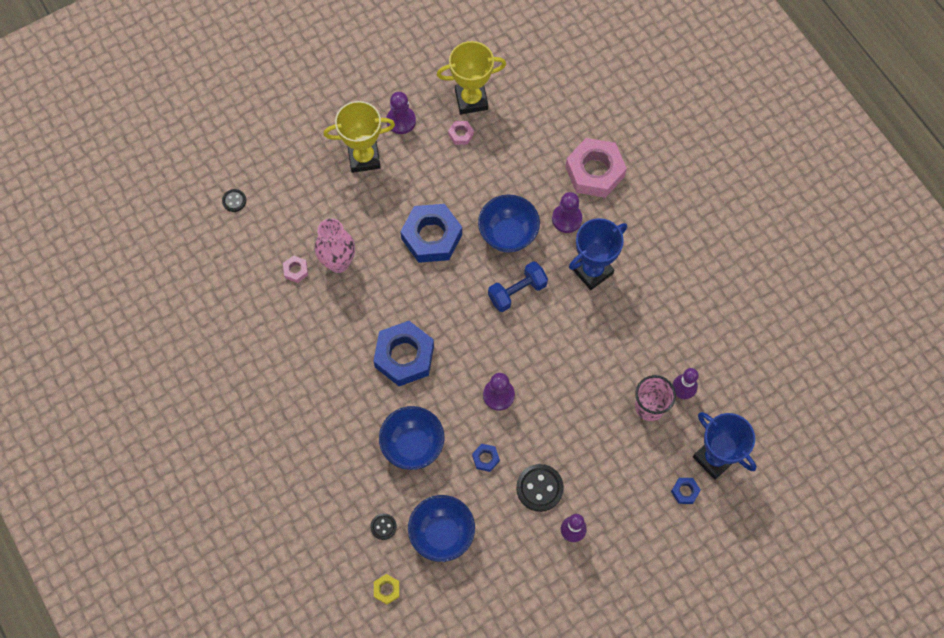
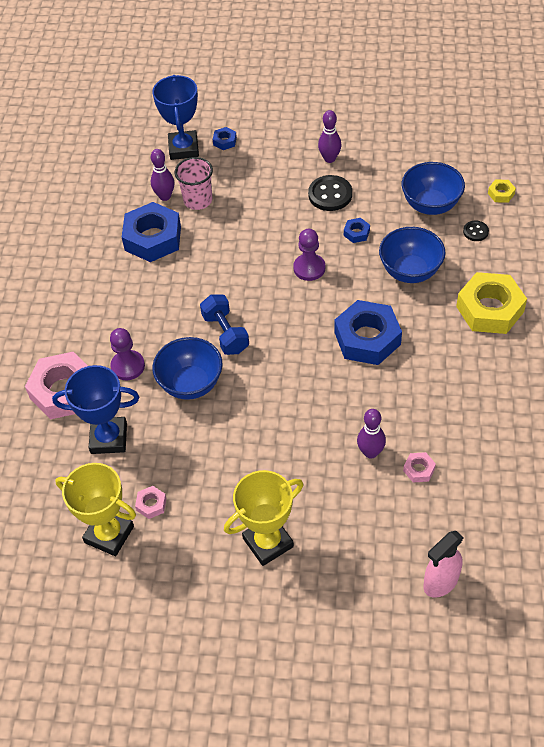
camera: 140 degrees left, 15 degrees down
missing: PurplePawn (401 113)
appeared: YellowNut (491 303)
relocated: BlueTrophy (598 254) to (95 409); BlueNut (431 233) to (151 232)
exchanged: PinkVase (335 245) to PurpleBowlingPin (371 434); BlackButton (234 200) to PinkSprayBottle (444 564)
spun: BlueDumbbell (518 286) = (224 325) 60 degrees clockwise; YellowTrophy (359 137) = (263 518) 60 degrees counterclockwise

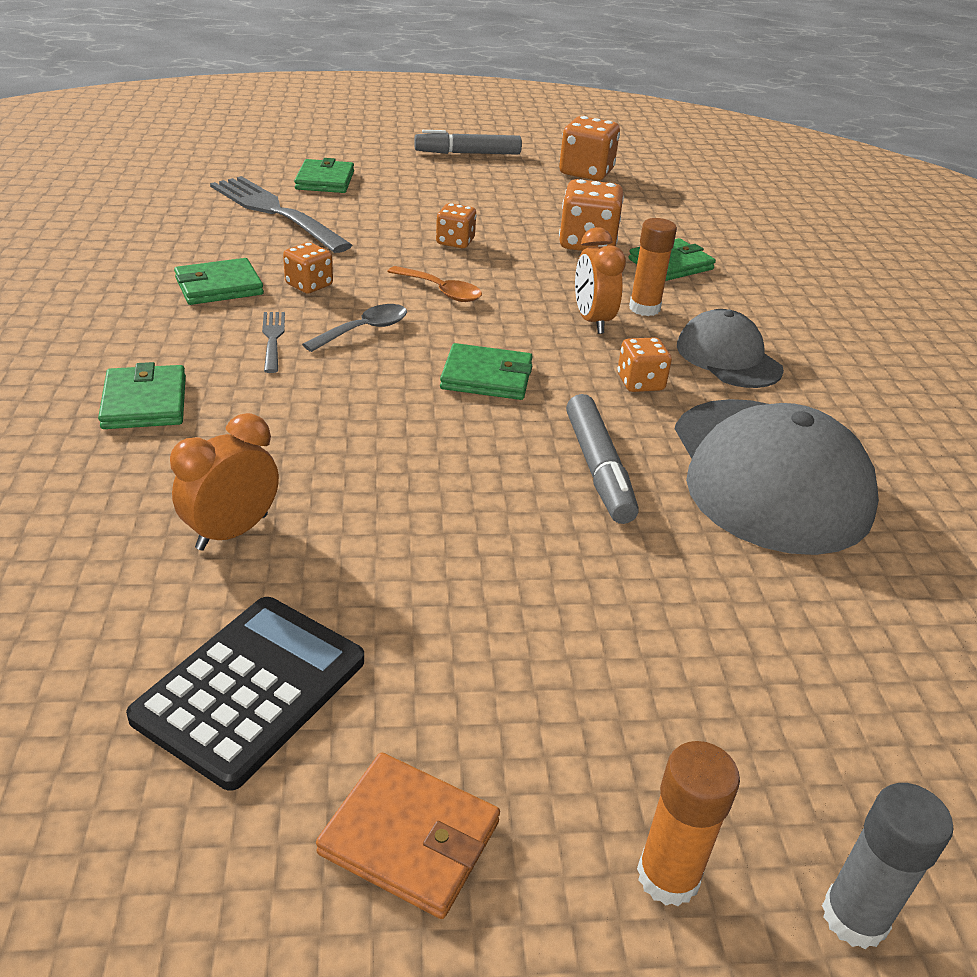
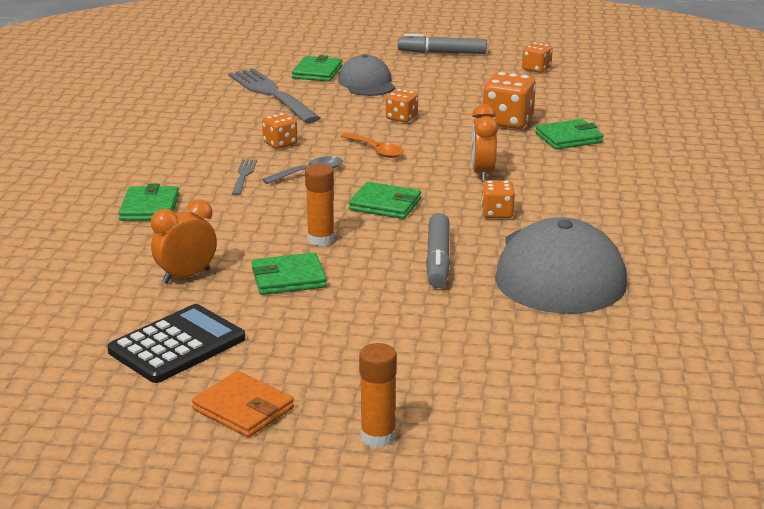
camera: 15 degrees right, 10 degrees down
missing: GreyGlueStick (887 866)
relocated: GreenWallet (219 281) to (289 274); OrangeGlueStick (653 267) to (320 205); GreyCap (730 348) to (366 75)
size: OrangeDice (589 148) = (537 57) x0.59

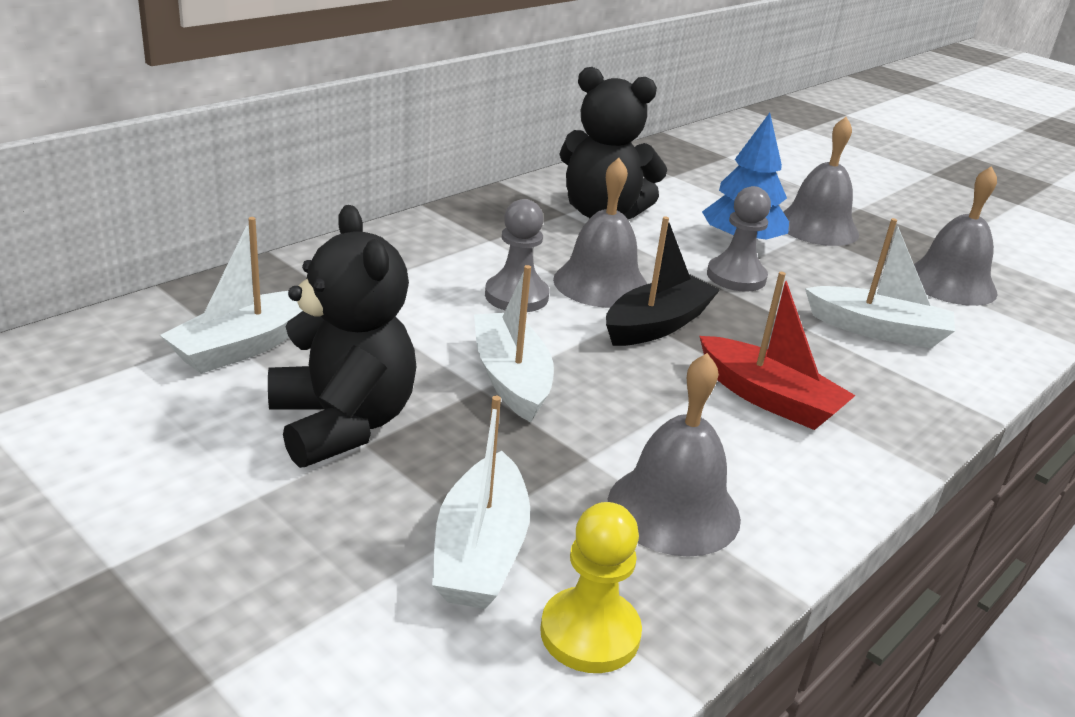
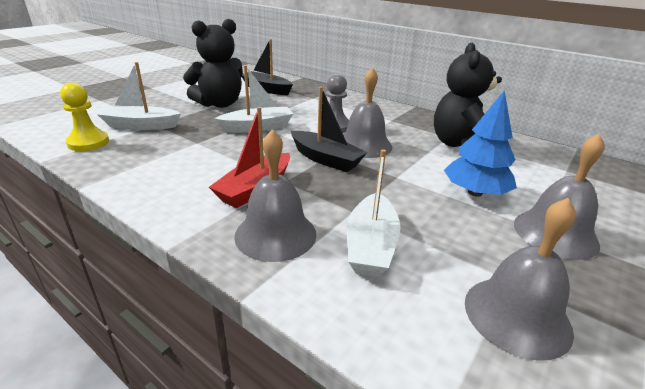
camera: 85 degrees right, 0 degrees up
missing: GreyPawn (739 239)
relocated: GreyBell (674 455) to (275 195)
colour: WhiteBoat (231 295) to BlackBoat (267 67)

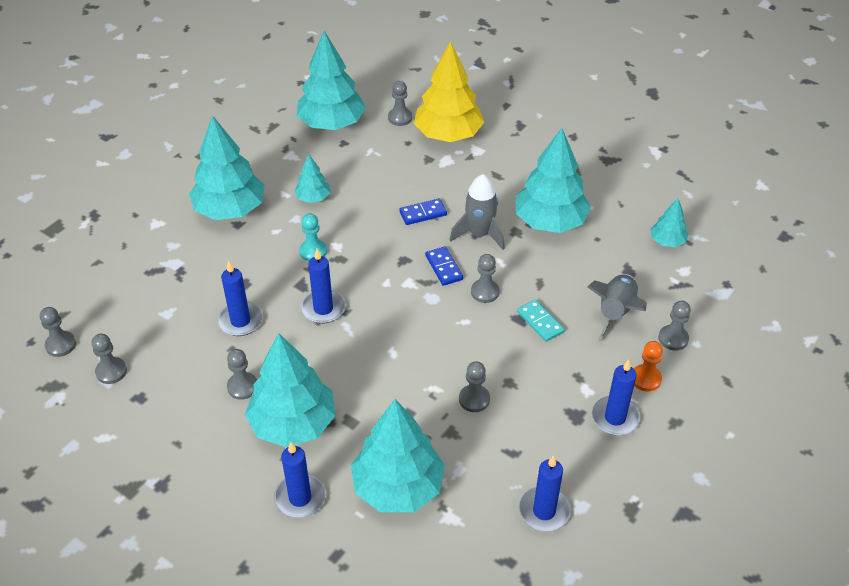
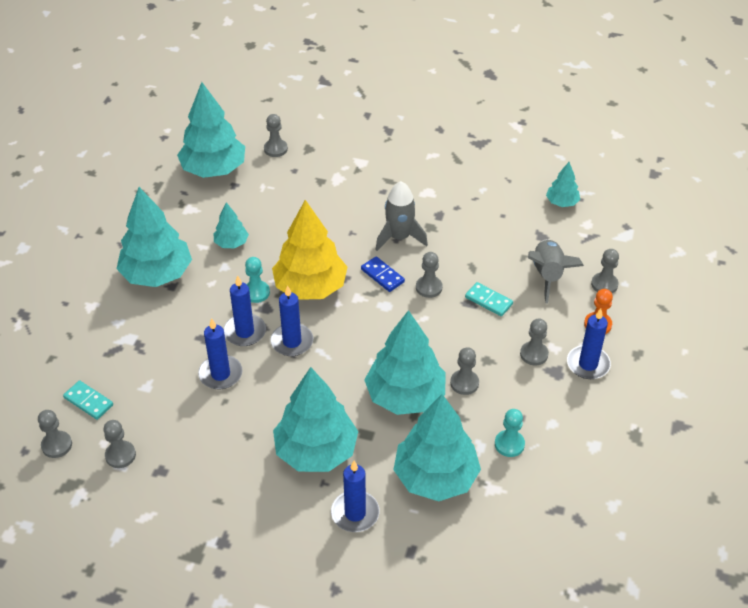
camera: 20 degrees left, 0 degrees up
missing: BlueDomino (423 211)
appeared: TurquoiseDomino (88 400); TurquoisePawn (510 433)
relocated: BlueCandle (545 493) to (245 310); YellowTree (449 91) to (309 250); TurquoiseTree (553 180) to (405 362); GreyPawn (242 374) to (534 342)

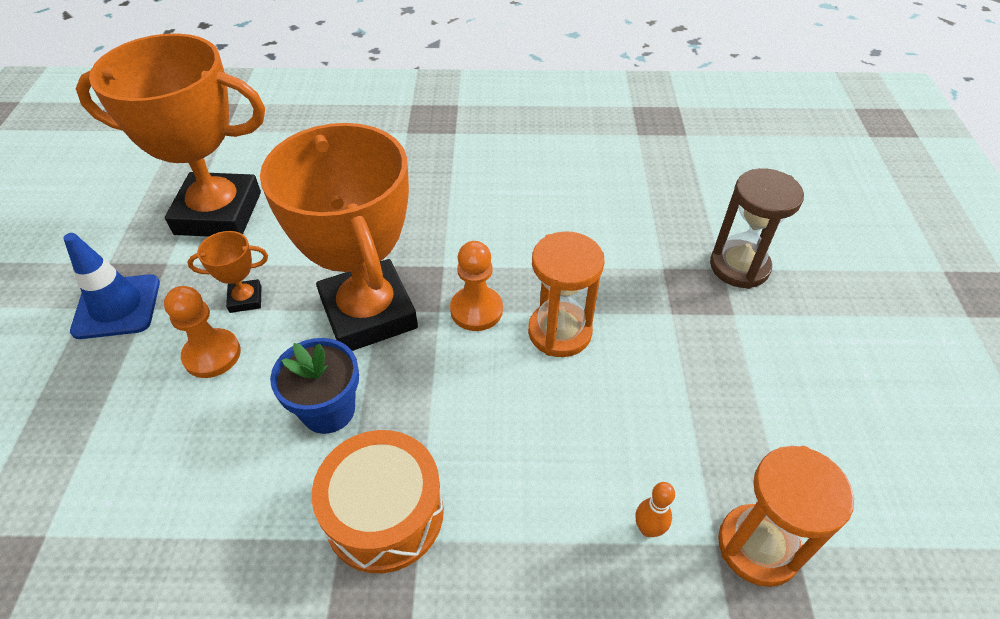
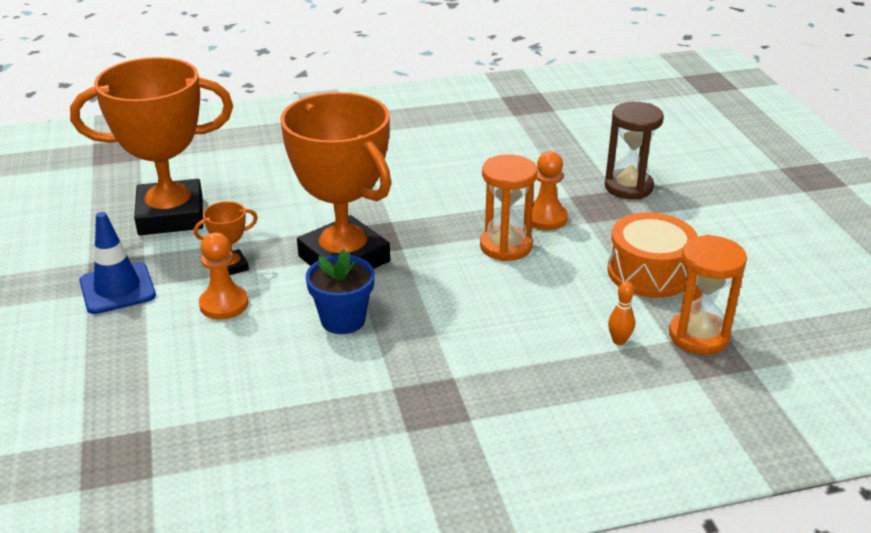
camera: 15 degrees left, 15 degrees down
relocated: OrangePawn (476 286) to (549 190); OrangeDrum (378 501) to (653 255)

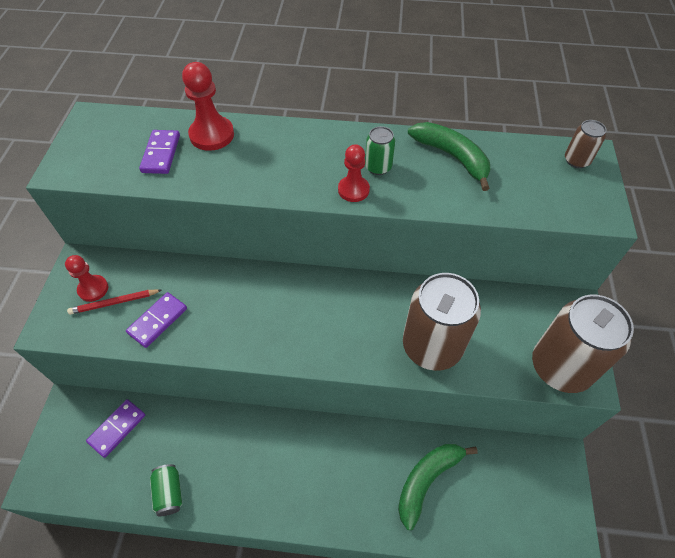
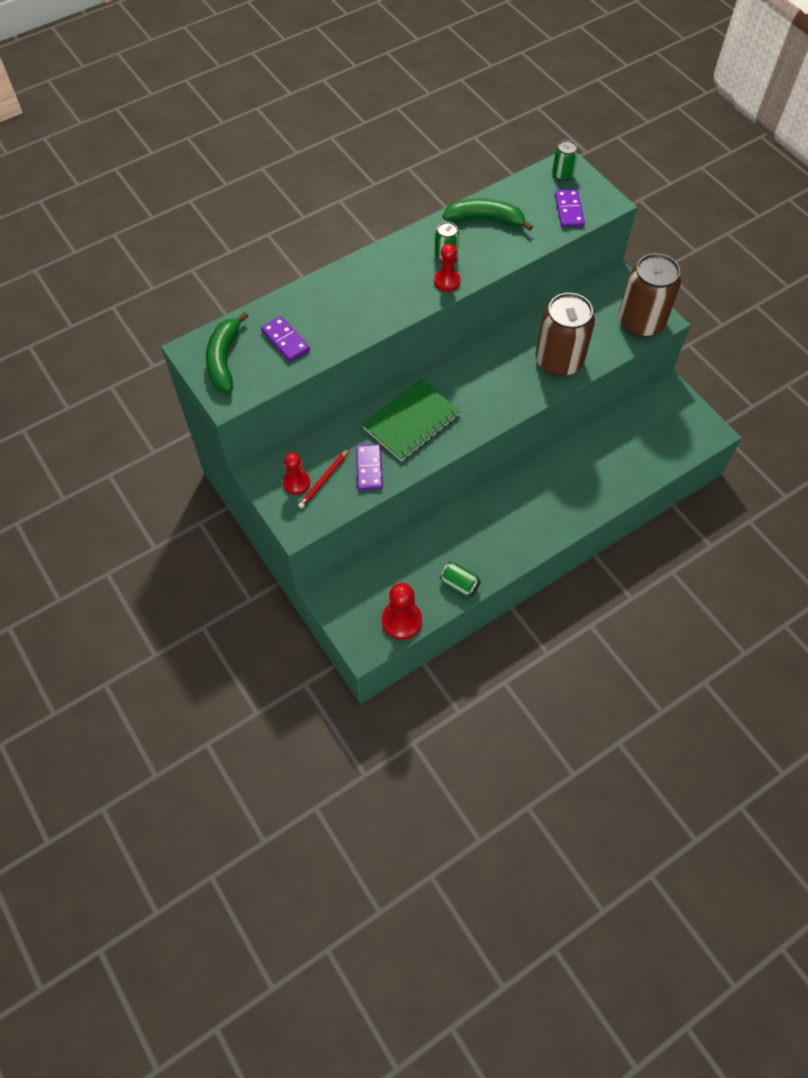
camera: 40 degrees left, 5 degrees up
appeared: GreenNotebook (411 420)
relocated: GreenBanana (438 487) to (227 352); RedPawn (208 106) to (402 611); PurpleDomino (115 428) to (570 208)
colour: BrownCan (585 144) to GreenCan (565 160)

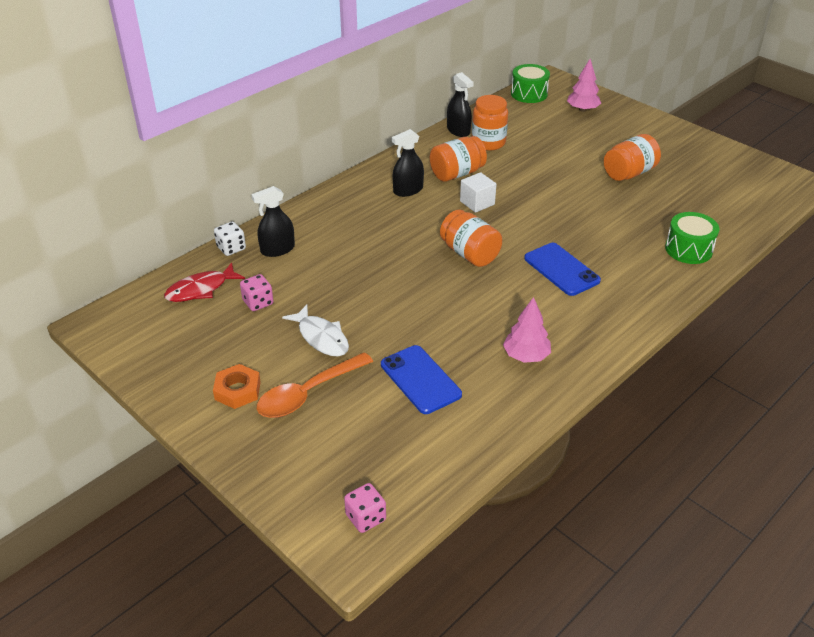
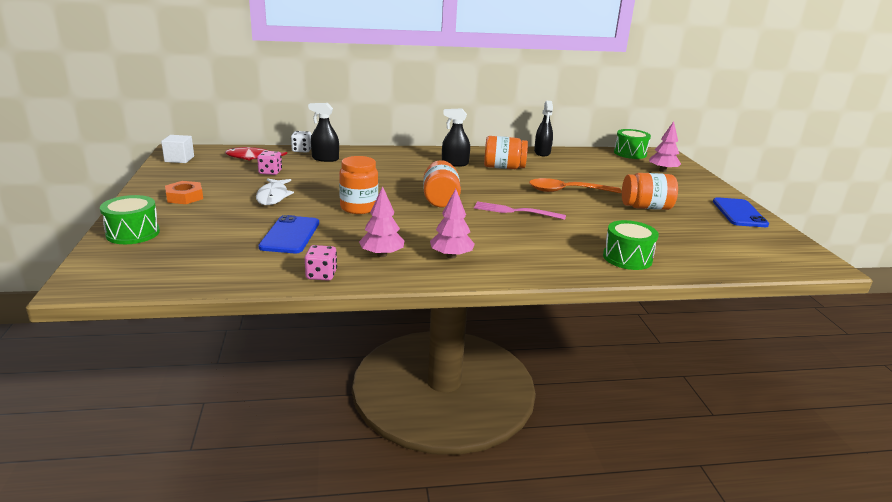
camera: 35 degrees right, 15 degrees down
appeared: GreenDrum (130 219); PinkTree (452 223); PinkFork (520 210)
relocated: WhiteCube (478 192) to (177 149); PinkDice (365 508) to (321 263); OrangeJar (490 123) to (358 185); OrangeSpoon (315 385) to (575 185); BluePhone (562 269) to (741 212)

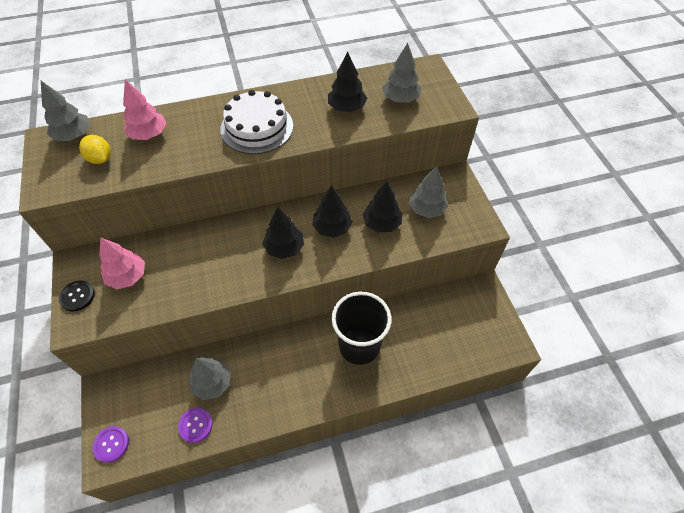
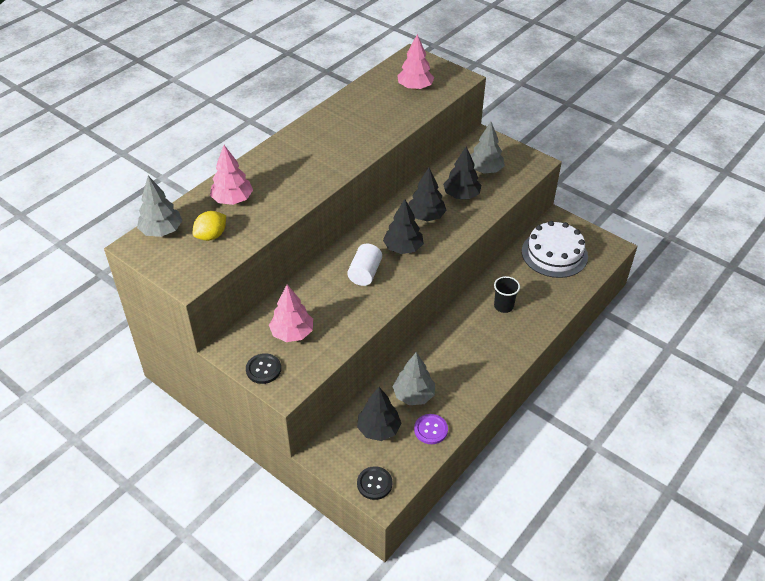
camera: 35 degrees left, 10 degrees down
appeared: WhiteCylinder (364 265)
relocated: BlackTree (347 82) to (379 414); WhiteCake (256 122) to (555 249)
colour: PurpleButton (111 444) to BlackButton (375 483); GreyTree (401 72) to PinkTree (415 62)
spun: YellowLemon (95 149) = (209 226) 60 degrees counterclockwise
size: BlackCup (362 328) = (507 294) x0.48

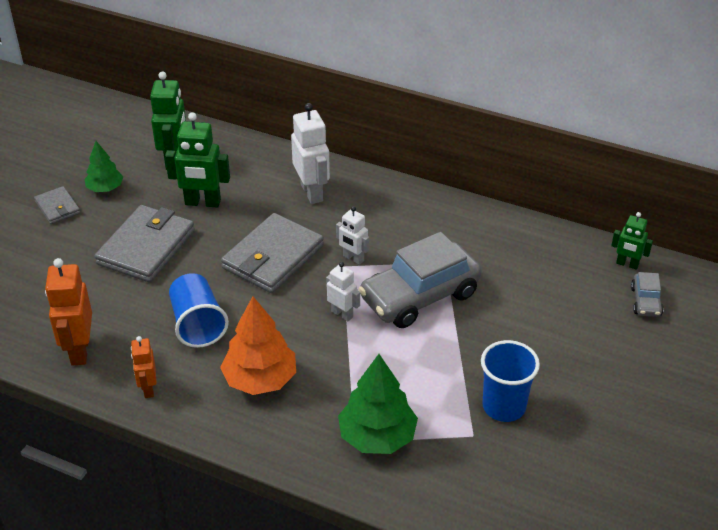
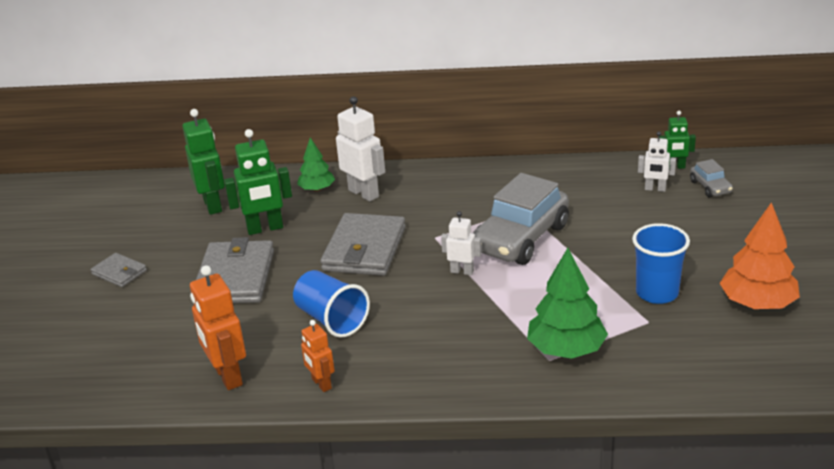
camera: 20 degrees left, 10 degrees down
relocated: GreenTree (103 166) to (316 165); WhiteRobot (352 235) to (657 162); OrangeTree (258 345) to (760 255)

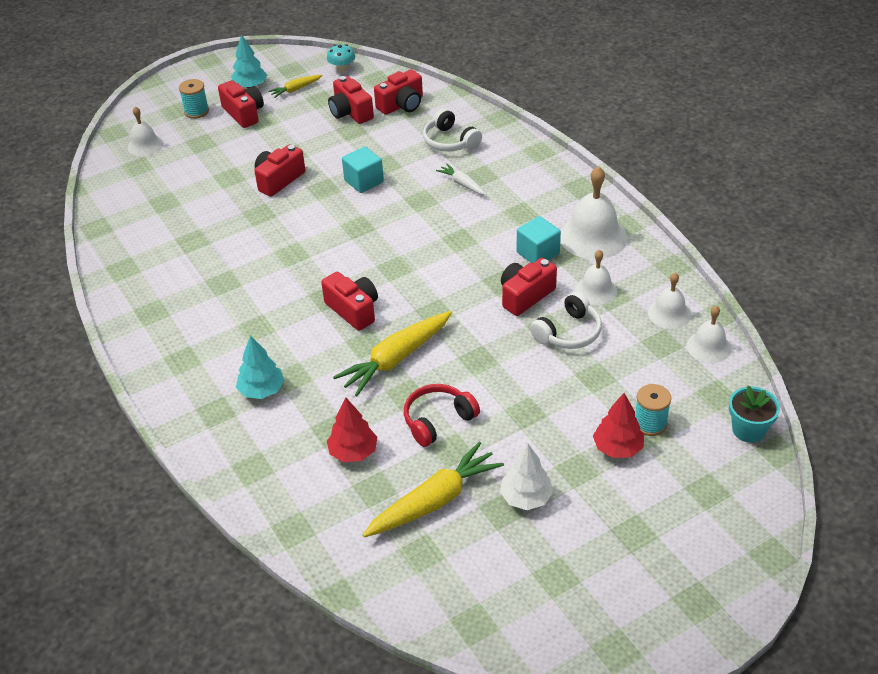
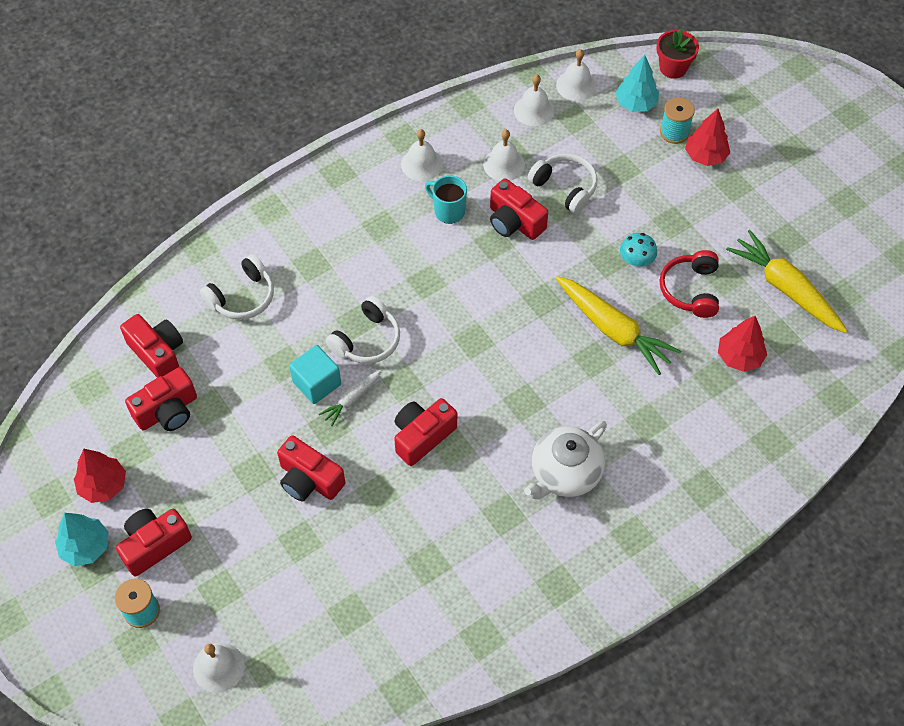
camera: 95 degrees left, 15 degrees up
missing: WhiteTree (526 476)
appeared: WhiteHeadphones (363 330); WhiteTeapot (565 460)
relocated: WhiteCarrot (461 179) to (350 398); RedCamera (349 301) to (425 432); TurquoiseTree (260 367) to (637 83); TurquoiseMushroom (341 58) to (638 250)
exchanged: YellowCarrot (295 86) to RedTree (100 476); TurquoiseCube (539 239) to TurquoiseMug (446 199)
colour: TurquoiseFlowerPot (754 414) to RedFlowerPot (677 54)
spun: RedHeadphones (442 415) = (689 284) 45 degrees clockwise
size: WhiteBell (593 212) = (422 155) x0.59

